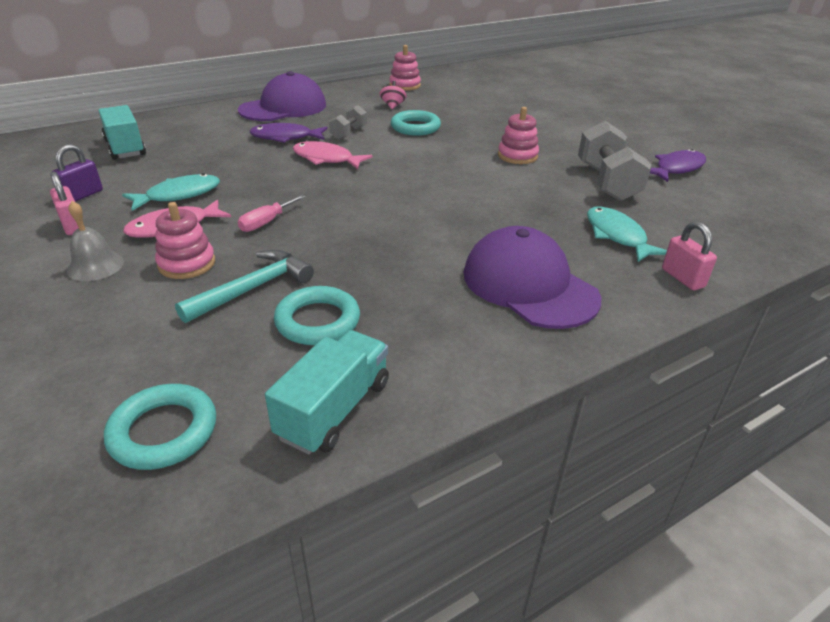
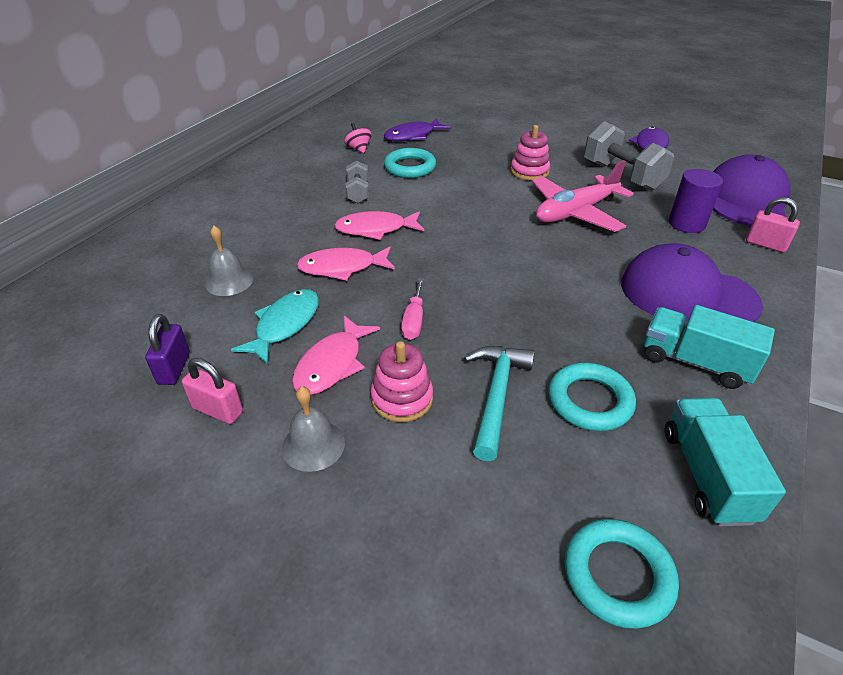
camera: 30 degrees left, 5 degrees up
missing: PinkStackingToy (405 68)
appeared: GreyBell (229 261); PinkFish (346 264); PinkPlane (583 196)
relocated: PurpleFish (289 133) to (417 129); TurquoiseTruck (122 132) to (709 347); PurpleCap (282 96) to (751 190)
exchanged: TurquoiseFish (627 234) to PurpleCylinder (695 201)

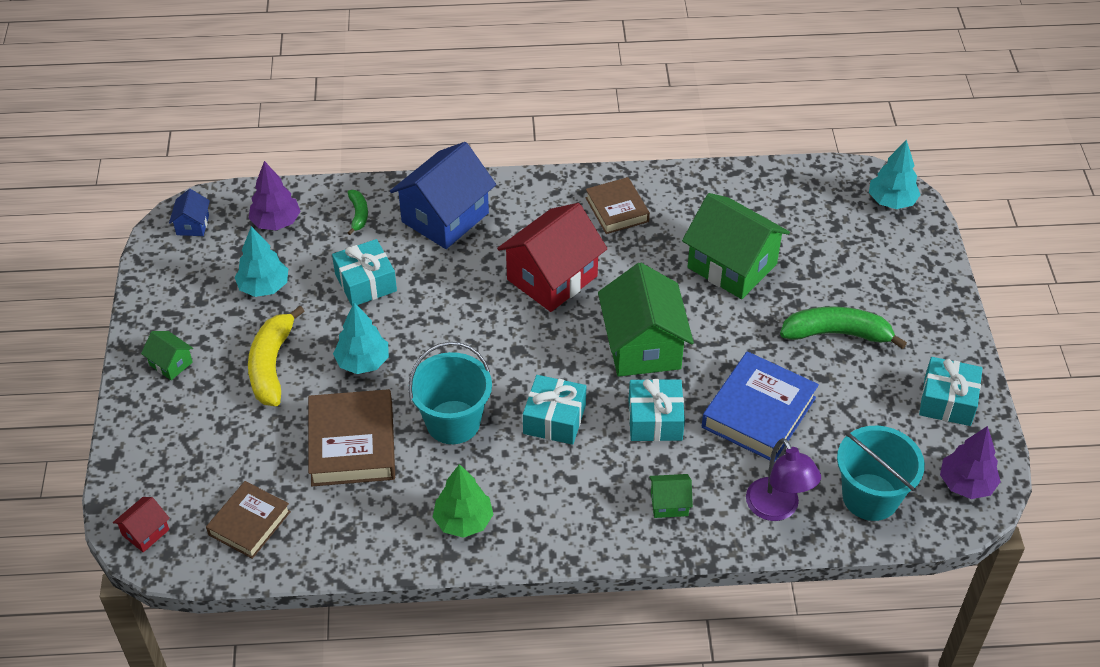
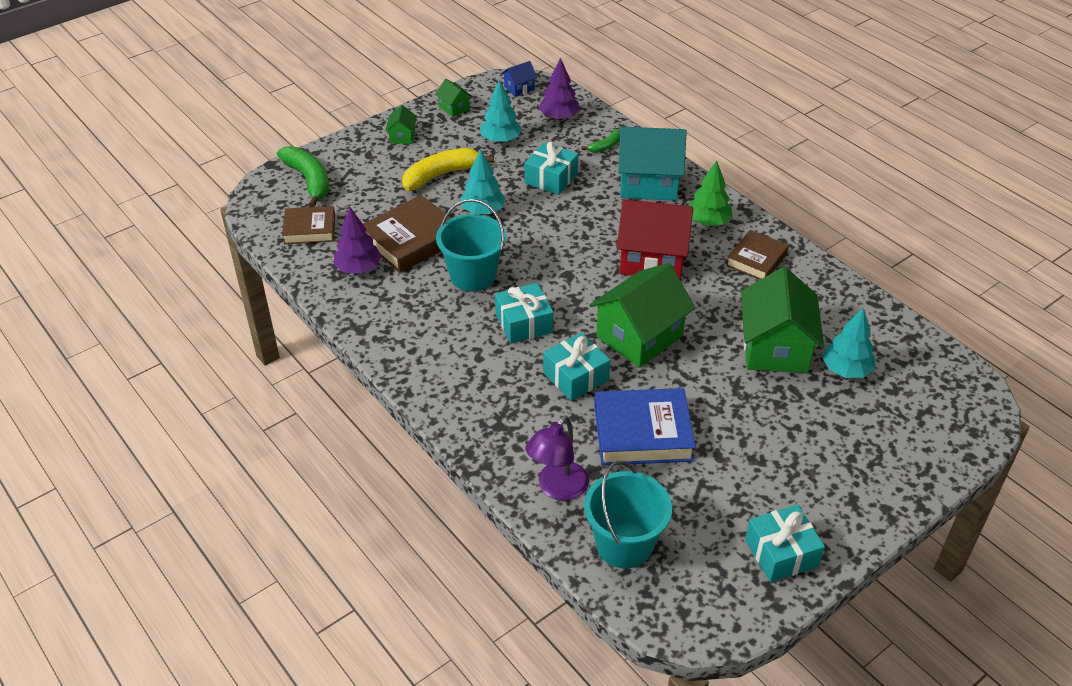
camera: 55 degrees right, 5 degrees down
missing: RedHouse (141 524)
relocated: GreenBanana (843 327) to (303 176); PurpleTree (970 462) to (358 240); GreenHouse (671 496) to (453 98); GreenTree (463 501) to (711 193); TurquoiseTree (894 174) to (848 342)
colour: BlueHouse (443 195) to TurquoiseHouse (652 163)

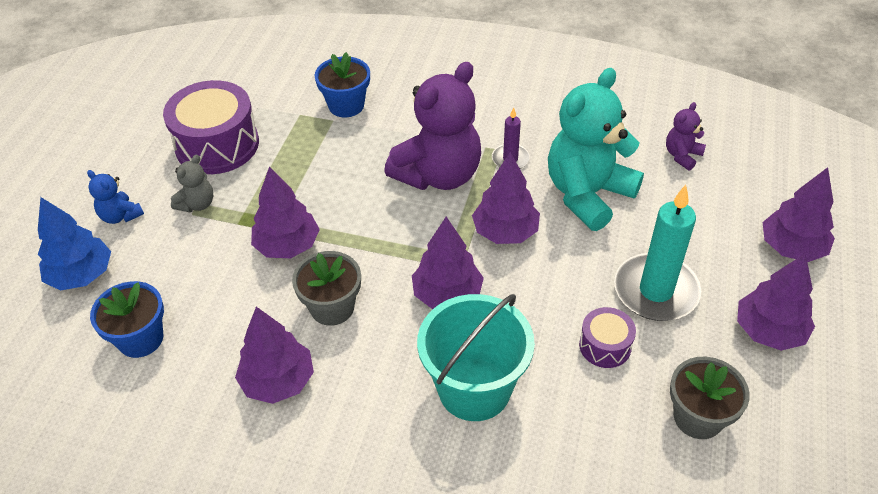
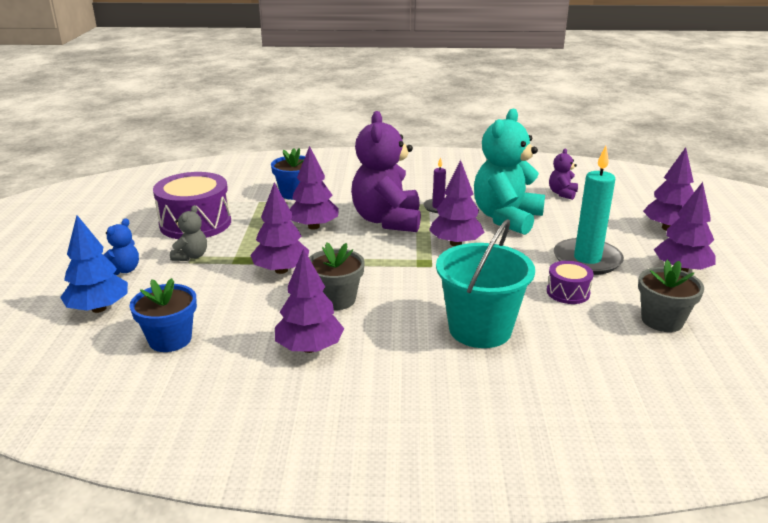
camera: 15 degrees left, 20 degrees down
relocated: PurpleTree (448 263) to (314 188)
spun: BlueTeddyBear (115 197) = (121 246) 90 degrees counterclockwise; PurpleTeddyBear (432 126) = (386 171) 150 degrees clockwise

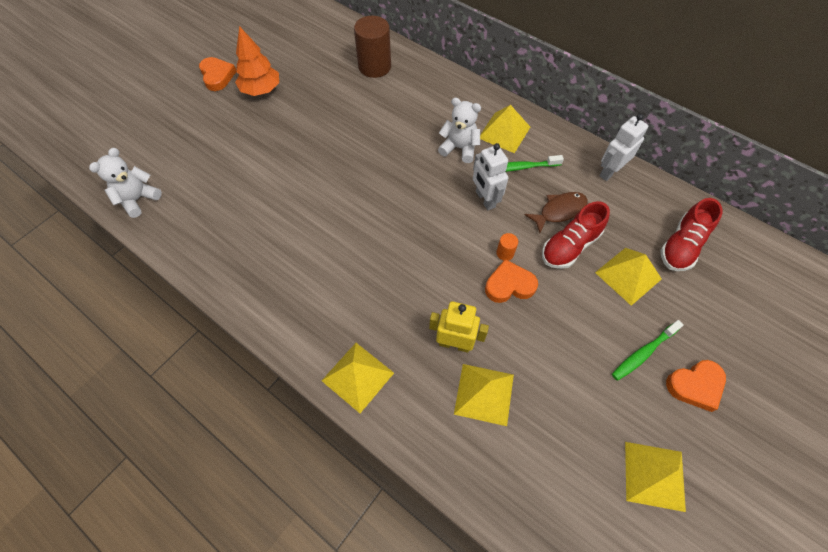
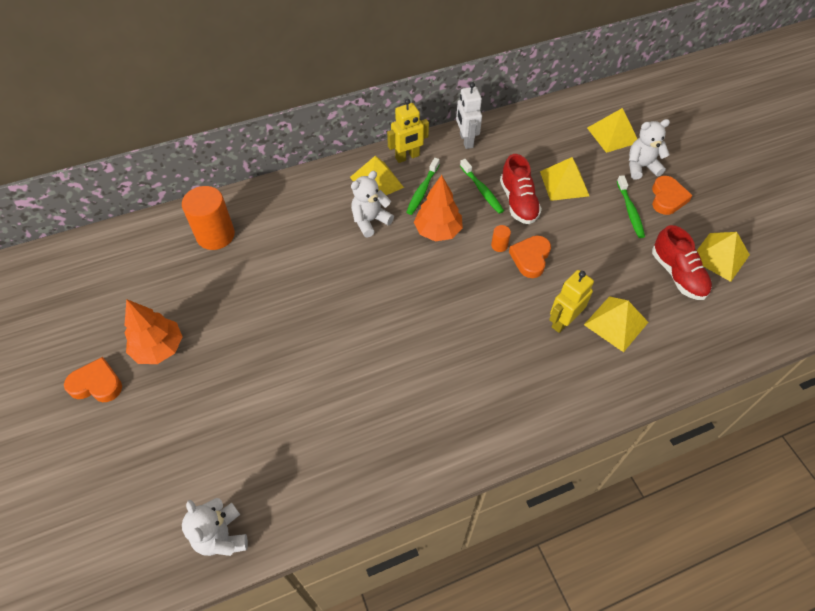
camera: 60 degrees left, 5 degrees down
appeared: YellowRobot (408 131); WhiteTeddyBear (649 149)
relocated: YellowPyramid (358 378) to (612 130); RedShoe (691 234) to (682 262)
exchanged: WhiteRobot (490 176) to OrangeTree (438 208); BrownFish (556 212) to GreenToothbrush (482 186)
colour: BrownCylinder (372 47) to OrangeCylinder (208 218)

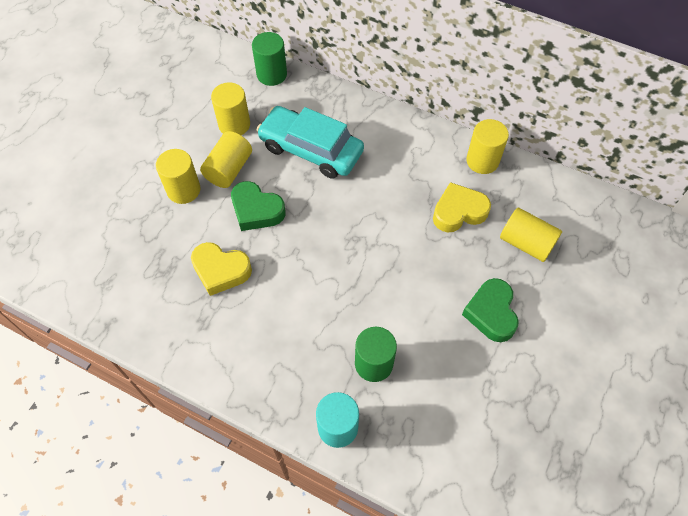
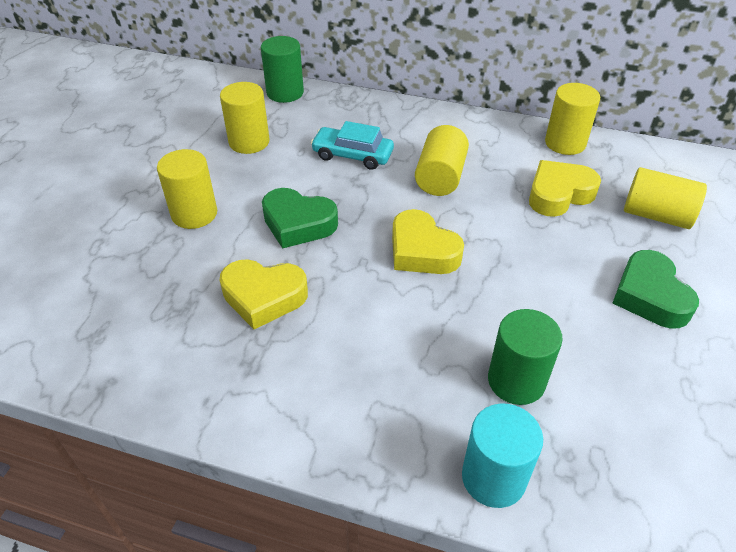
camera: 10 degrees left, 15 degrees down
appeared: YellowHeart (428 241)
relocated: YellowCylinder (226 159) to (442 160)
size: TurquoiseCar (310 142) = (352 145) x0.60

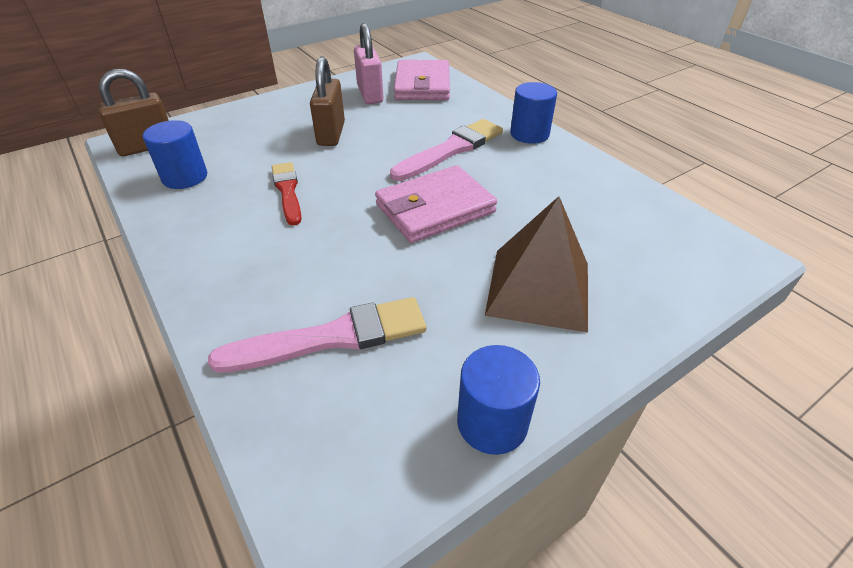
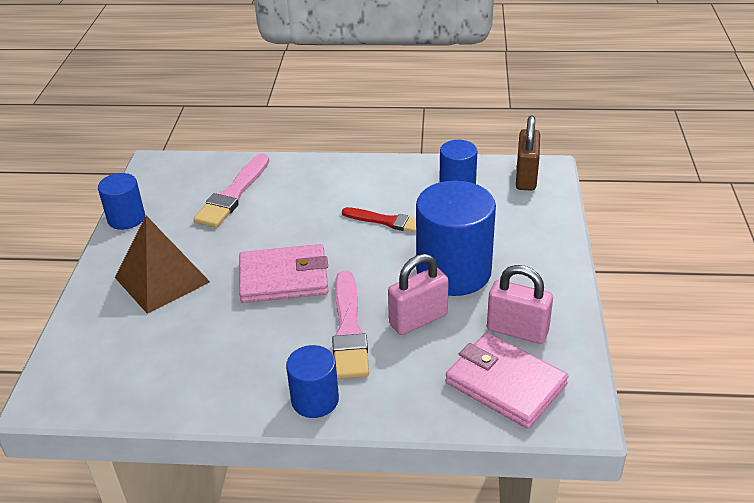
camera: 130 degrees right, 5 degrees down
appeared: PinkPadlock (418 294)
exchanged: BrownPadlock (327 101) to BlueCylinder (456 238)
spun: PinkWallet (436 204) = (283 273) 75 degrees clockwise

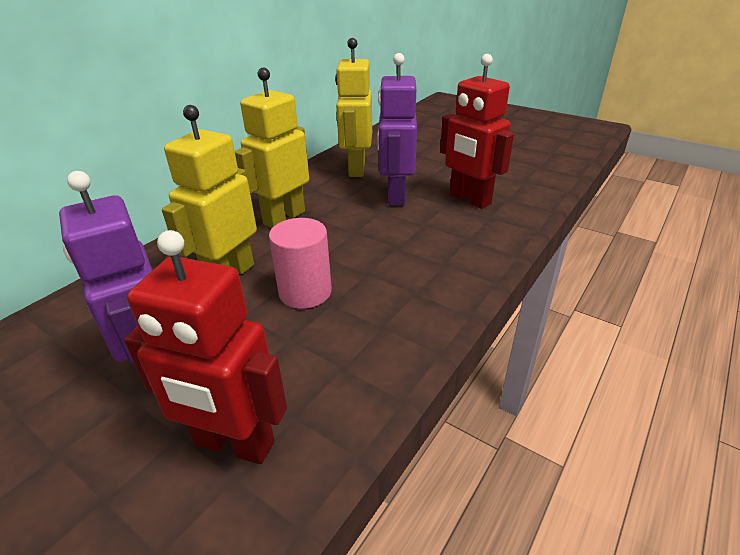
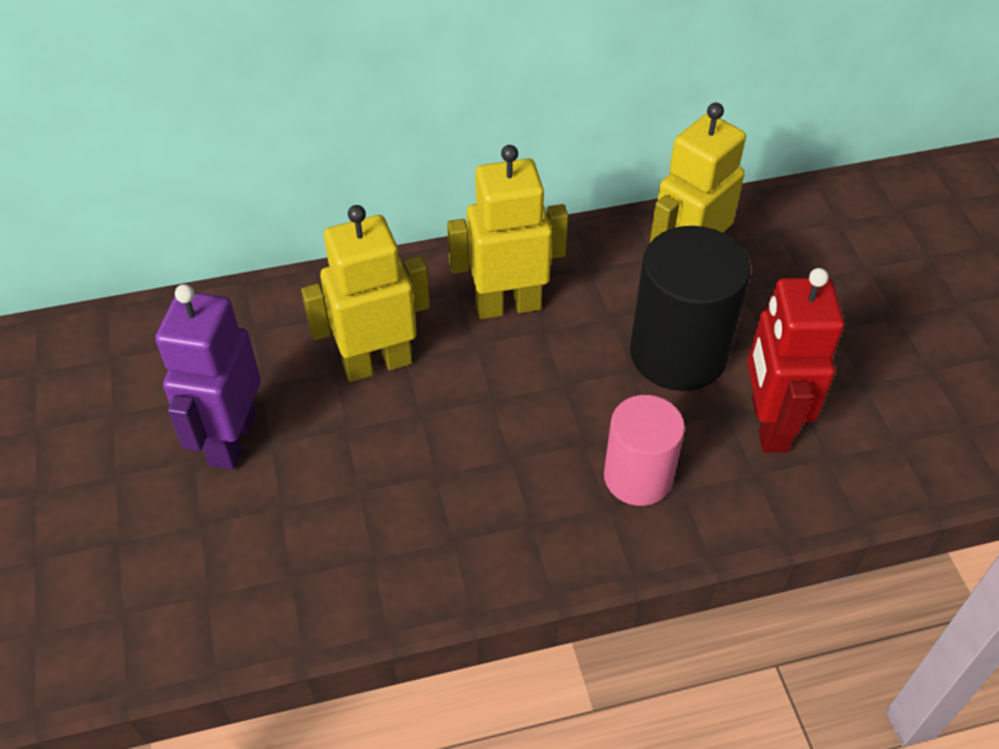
camera: 40 degrees right, 15 degrees up
missing: RedRobot (205 347)
relocated: PinkCylinder (300 263) to (644 450)
exchanged: PurpleRobot (397 129) to BlackCylinder (690 308)

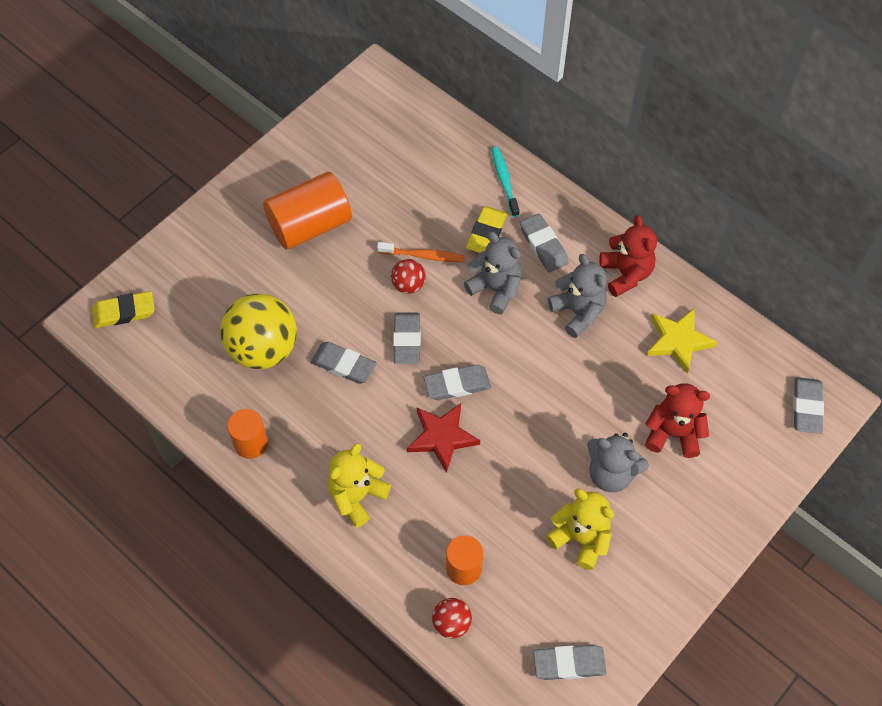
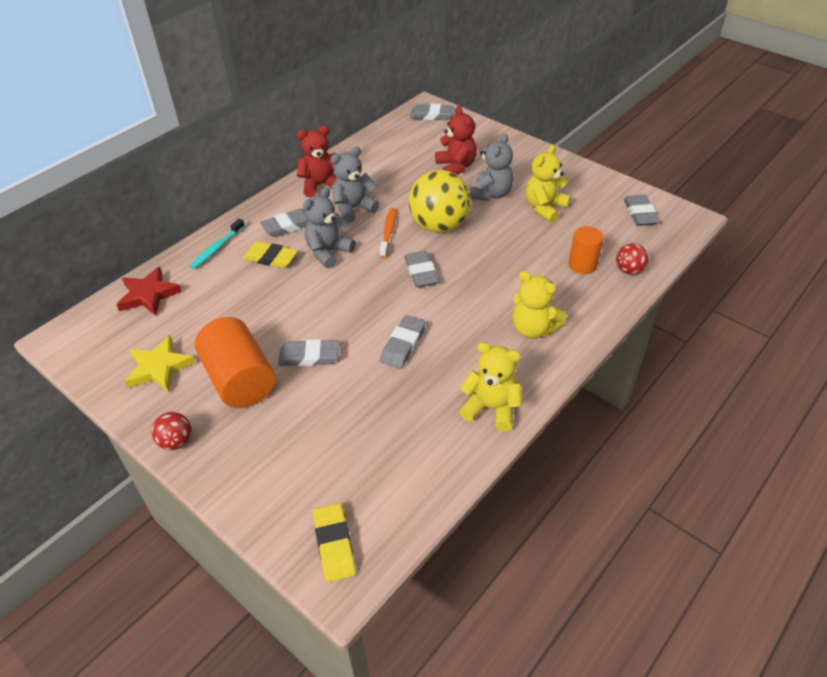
camera: 90 degrees left, 15 degrees down
relocated: RedStar (443 438) to (149 291); YellowStar (682 340) to (160 363); RedBall (408 276) to (172 431); GreyEraser (407 338) to (309 352); OrangeToothbrush (421 252) to (388 233); YellowBall (258 331) to (440 201)
exchanged: OrangeCylinder (247 434) to YellowTeddyBear (490 386)
spun: TurquoiseToothbrush (506 182) = (217 244) 45 degrees counterclockwise; RedTeddyBear (677 420) = (456 140) 150 degrees clockwise

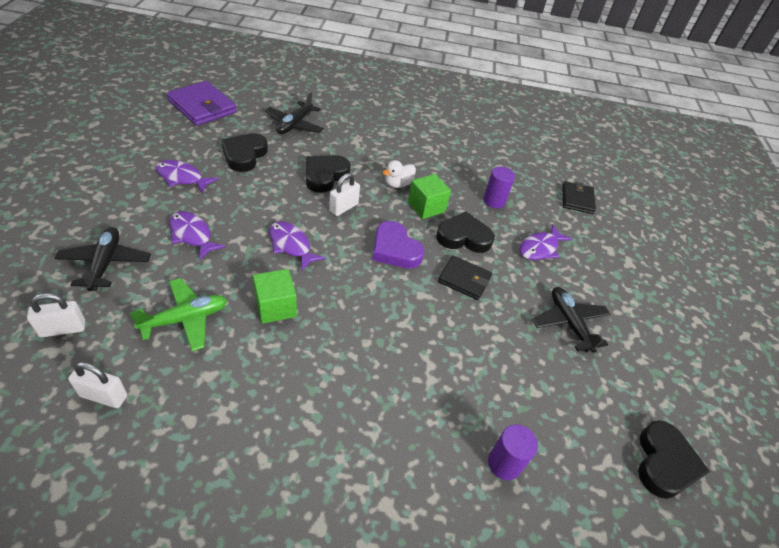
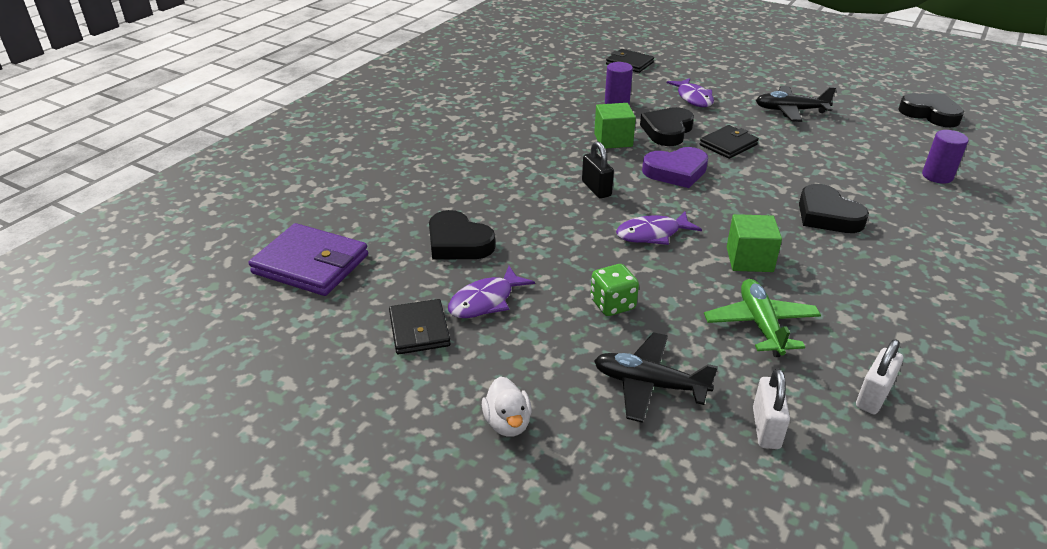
camera: 60 degrees left, 10 degrees down
missing: BlackPlane (294 113)
appeared: BlackWallet (420 326)
relocated: WhiteDuck (399 174) to (507 406); BlackHeart (328 174) to (834 208)
exchanged: PurpleFish (197 235) to GreenDice (614 290)
colour: WhitePadlock (344 194) to BlackPadlock (598 170)
spun: PurpleWallet (202 103) = (308 259) 45 degrees clockwise

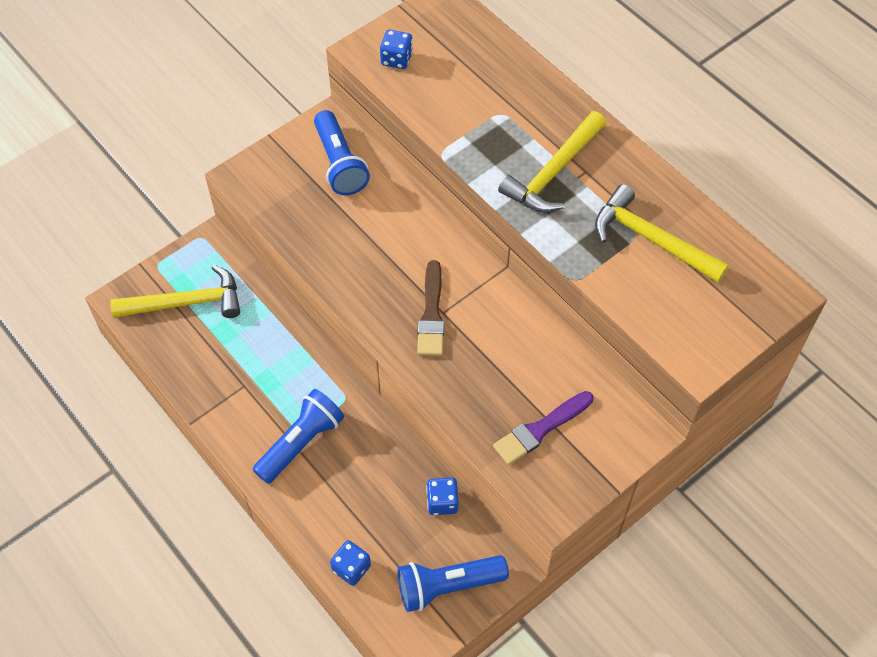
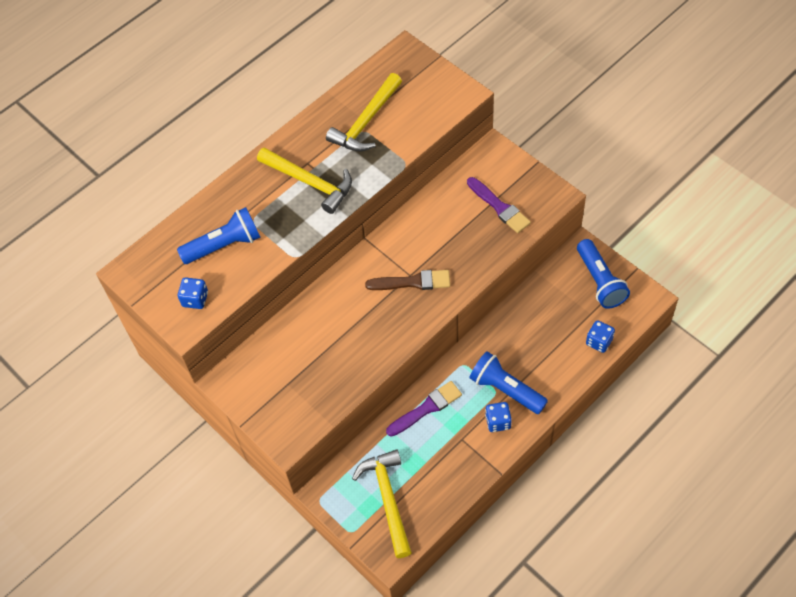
camera: 90 degrees left, 0 degrees up
appeared: PurpleBrush (424 409)
relocated: BlueFlashlight (342 152) to (218 235); BlueDice (442 496) to (498 417)

